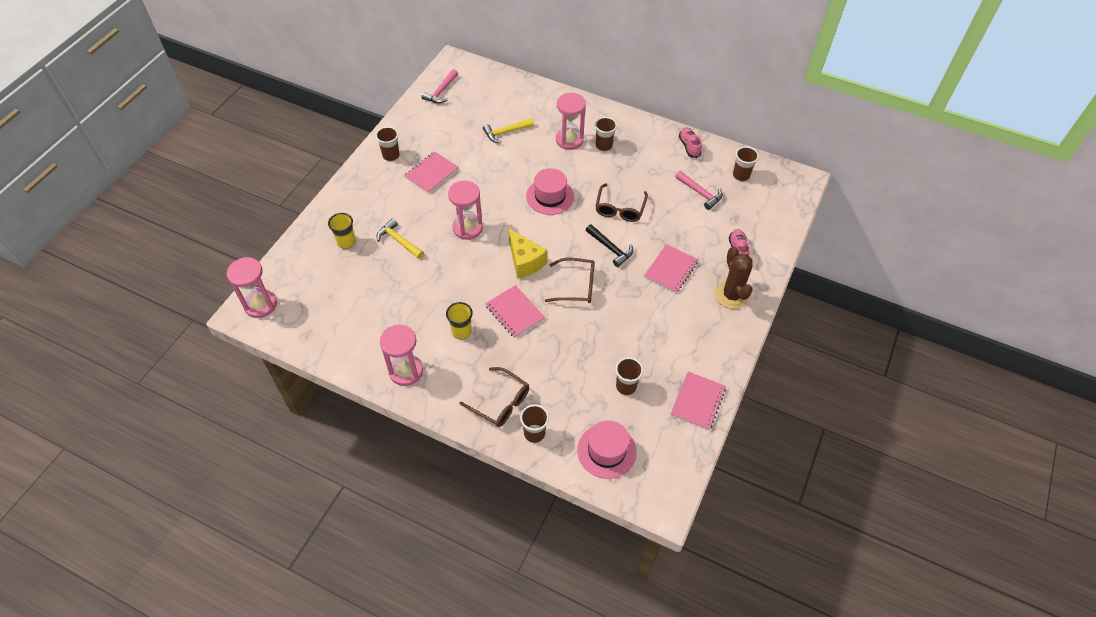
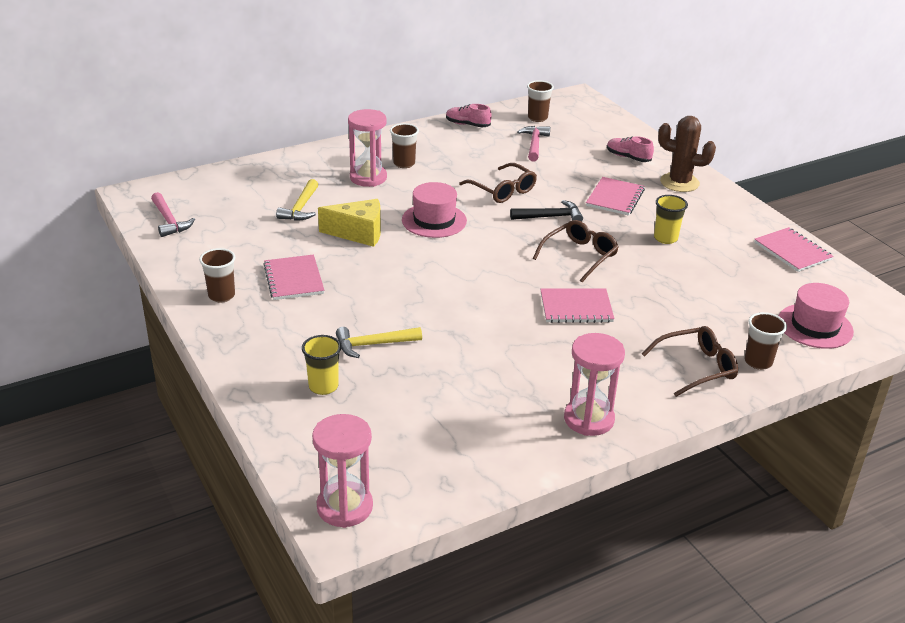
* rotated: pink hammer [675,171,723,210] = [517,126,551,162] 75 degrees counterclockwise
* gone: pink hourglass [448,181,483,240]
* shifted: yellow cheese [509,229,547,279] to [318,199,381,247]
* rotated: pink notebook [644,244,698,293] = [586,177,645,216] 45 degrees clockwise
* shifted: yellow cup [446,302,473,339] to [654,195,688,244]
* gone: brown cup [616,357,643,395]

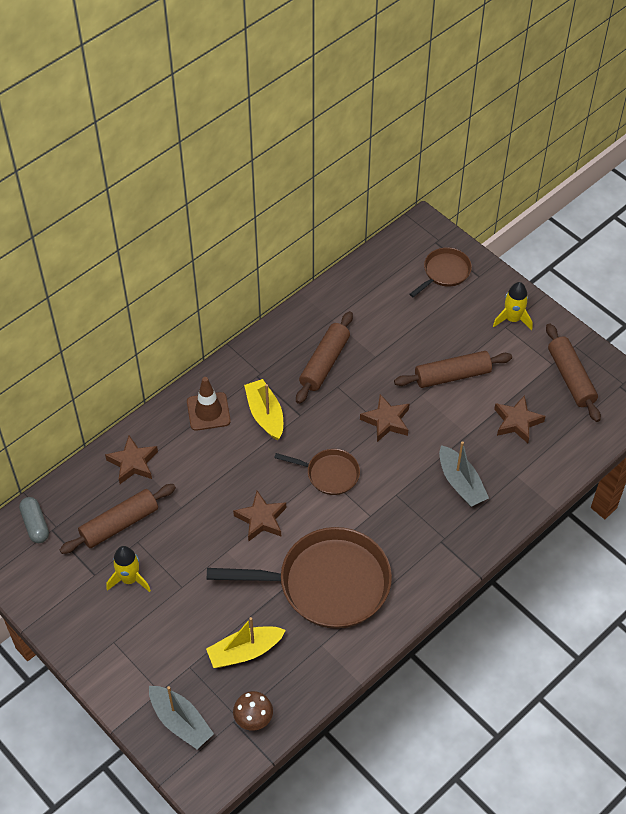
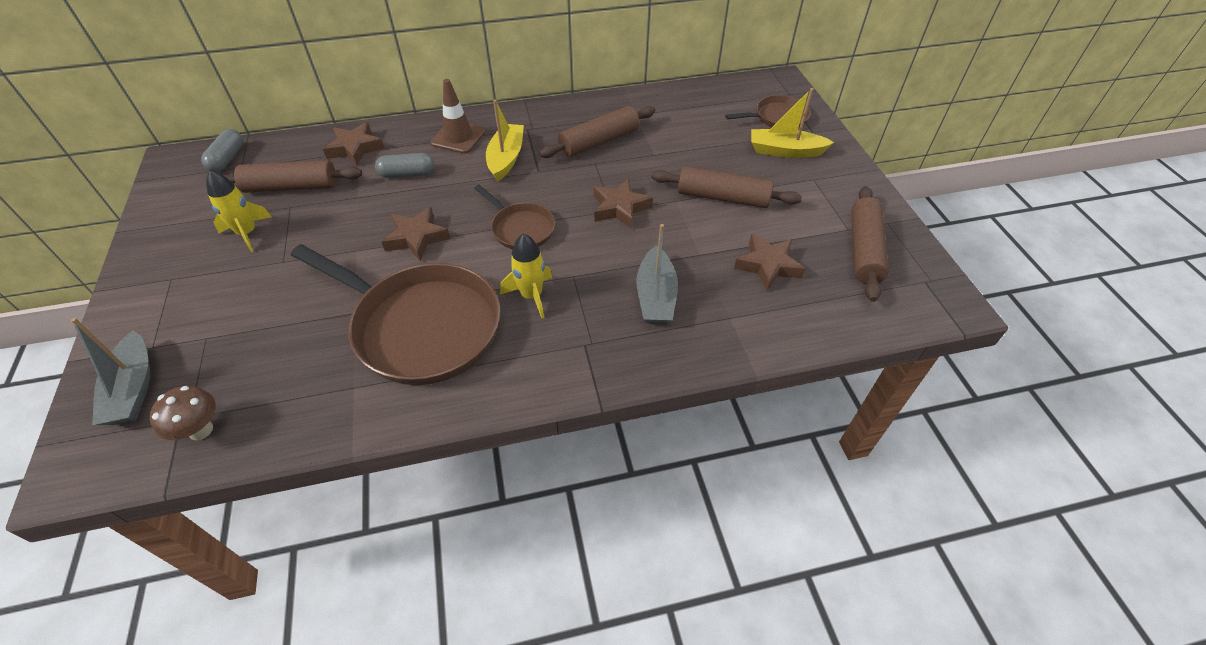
* shifted: yellow rocket [493,282,533,330] to [500,234,553,318]
* shifted: yellow boat [206,617,286,668] to [751,88,834,158]
* new: grey capsule [375,153,434,178]

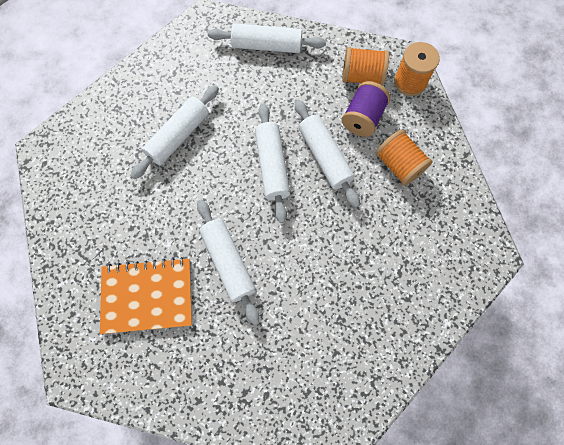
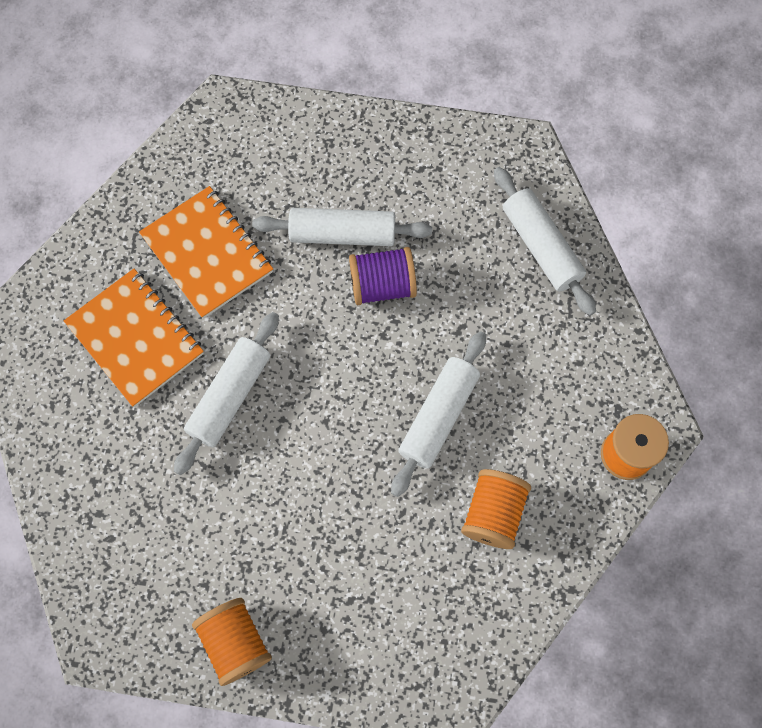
* shifted: orange spool [342,47,389,86] to [192,598,272,686]
* shifted: purple spool [342,81,390,137] to [349,247,417,305]
* gone: white rolling pin [255,103,290,223]
* new: orange notebook [139,186,273,319]

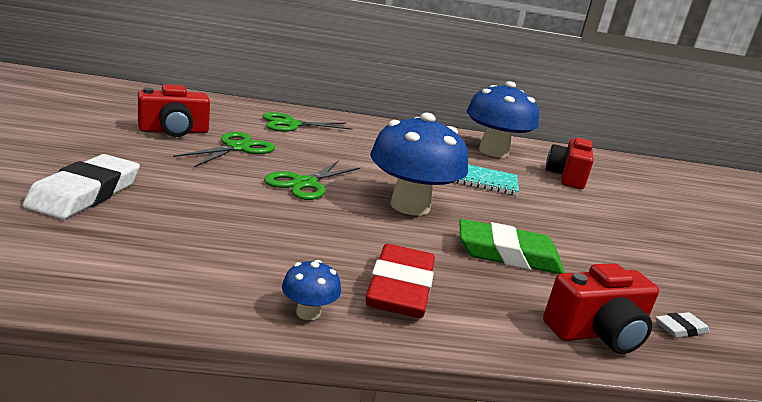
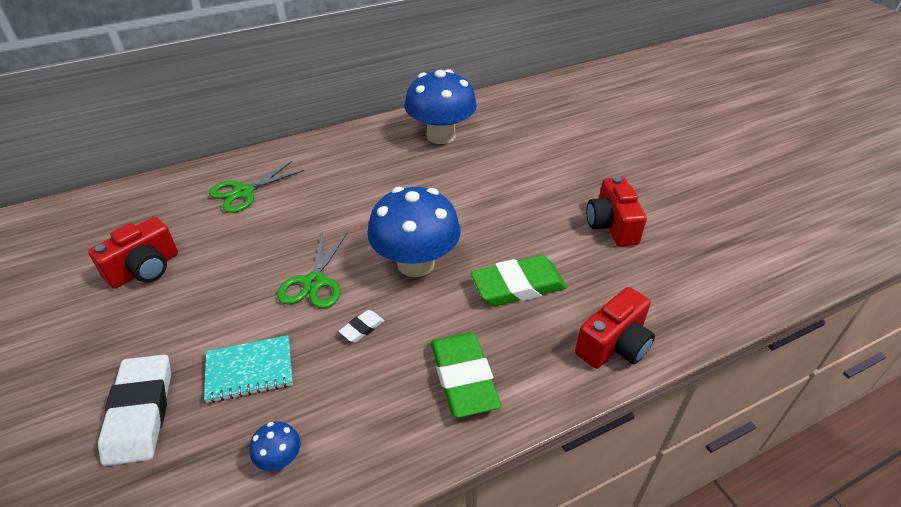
* gone: green scissors [173,132,275,167]
* shifted: red camera [546,137,594,190] to [586,176,647,246]
* shifted: turquoise notebook [455,165,519,195] to [204,335,293,403]
* repainted: red eraser [366,244,435,318] to green eraser [431,333,501,418]
* shifted: blue mushroom [282,260,341,320] to [250,421,301,471]
* shifted: white eraser [655,312,709,338] to [339,310,384,342]

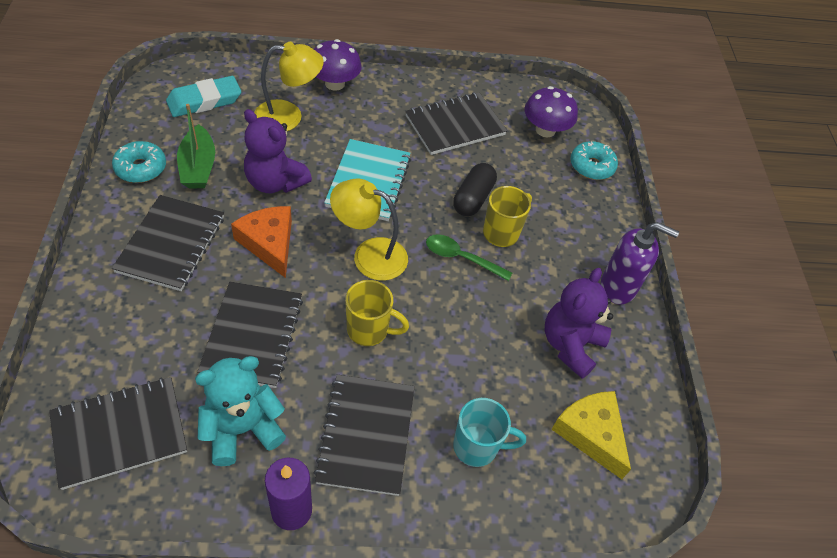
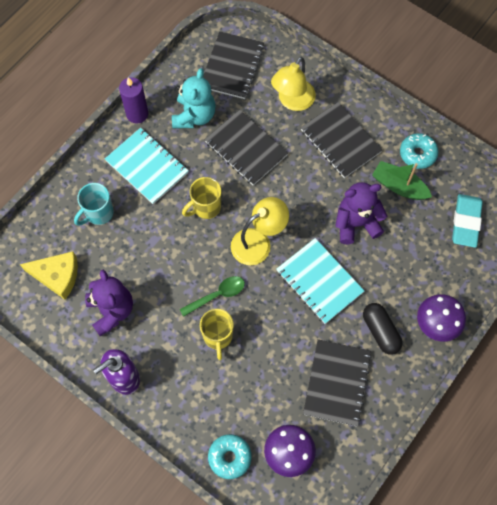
* shifted: yellow lamp [254,42,324,131] to [271,57,316,111]
* shifted: black capsule [453,163,497,216] to [363,303,403,355]
* gone: orange cheese [231,206,292,278]
* repainted: black notebook [313,375,415,496] to turquoise notebook [105,128,189,204]

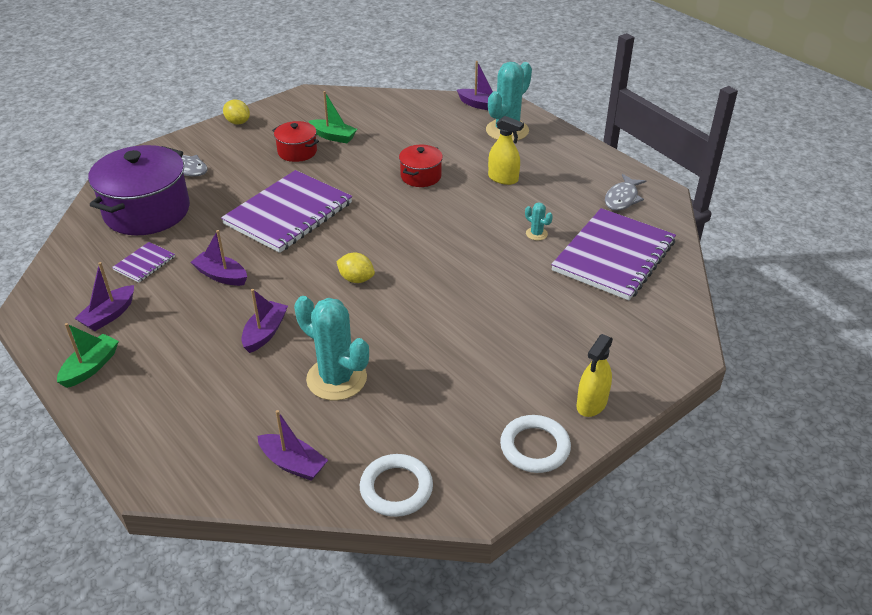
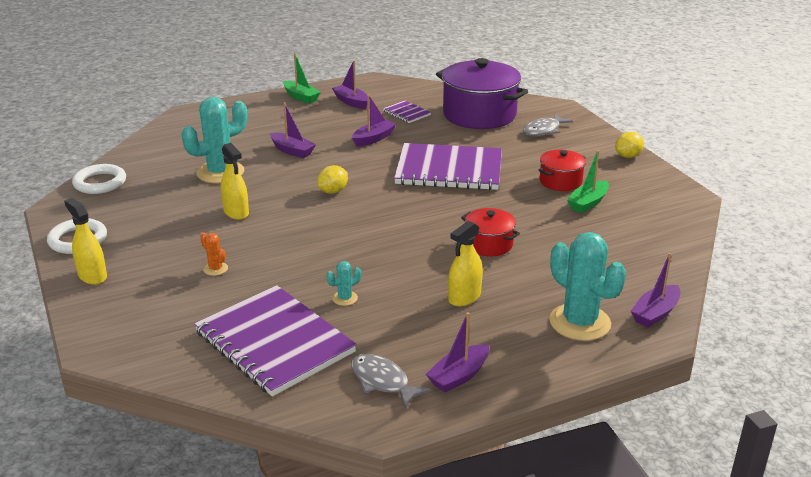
* rotated: purple notebook [221,170,352,253] = [394,143,502,190] 45 degrees counterclockwise
* shifted: purple boat [258,410,328,481] to [426,312,489,393]
* new: yellow spray bottle [221,143,249,220]
* new: orange cactus [200,232,228,276]

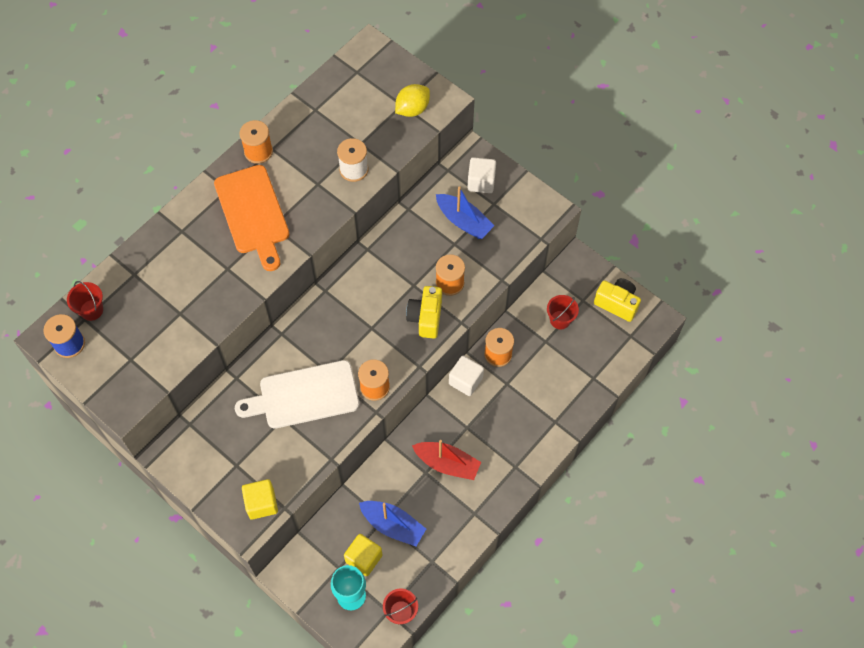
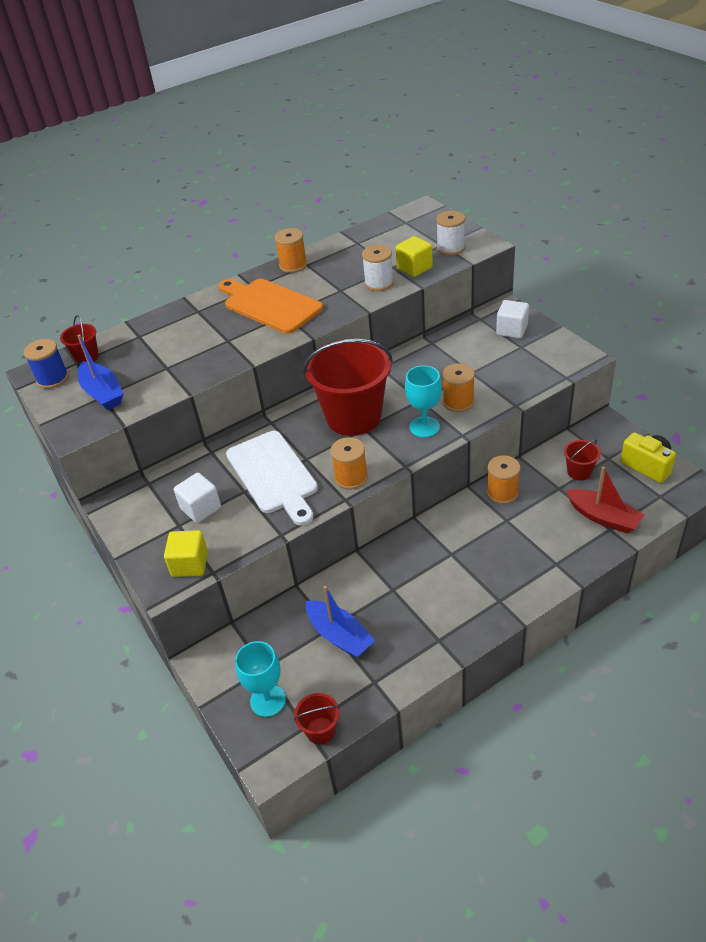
* swapped: yellow lemon [395,84,430,117] to white spool [436,211,465,256]
* rotated: orange cutting board [214,165,290,271] = [218,279,323,334] 135 degrees clockwise
* shifted: blue boat [436,186,494,239] to [77,334,123,410]
* swapped: yellow camera [406,286,442,339] to turquoise goblet [405,365,442,438]
* shifted: white cube [449,356,484,396] to [174,473,221,523]
* rotated: white cutting board [235,360,359,429] = [226,431,318,525] 120 degrees counterclockwise
* shifted: red boat [412,440,481,480] to [566,466,645,533]
* shifted: yellow cube [344,534,382,576] to [396,236,433,277]
* new: red bucket [303,339,393,436]

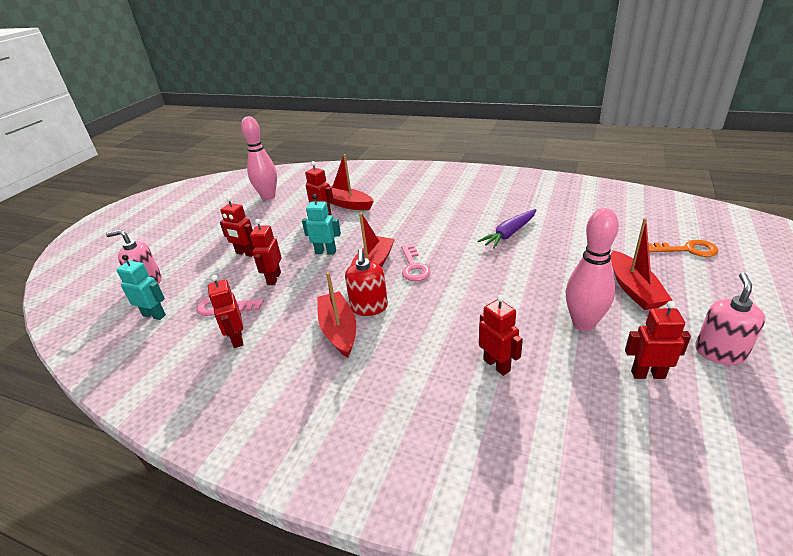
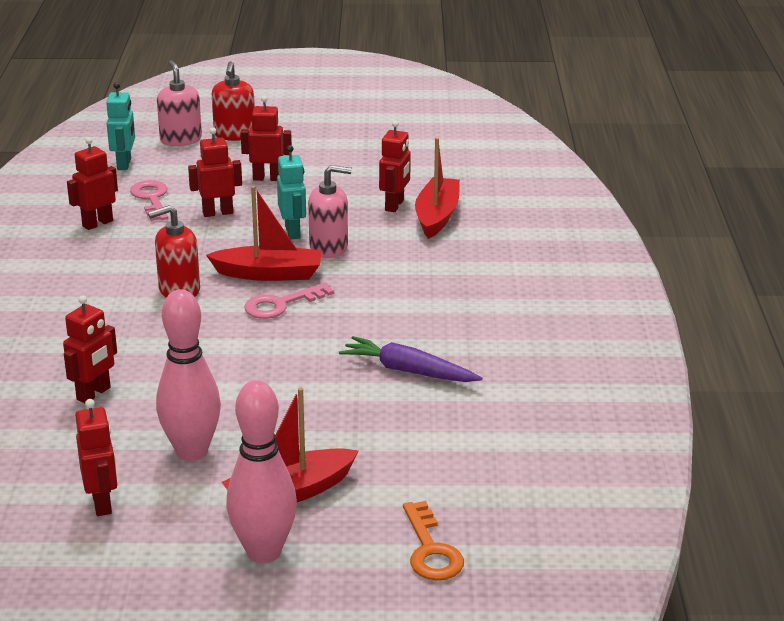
* shifted: pink bowling pin [241,116,277,200] to [226,380,297,563]
* rotated: red robot [220,197,254,257] = [241,96,292,181] 90 degrees clockwise
* gone: red boat [317,272,356,358]
* shifted: pink soap dispenser [695,273,765,365] to [308,165,352,258]
* new: red soap dispenser [212,61,255,141]

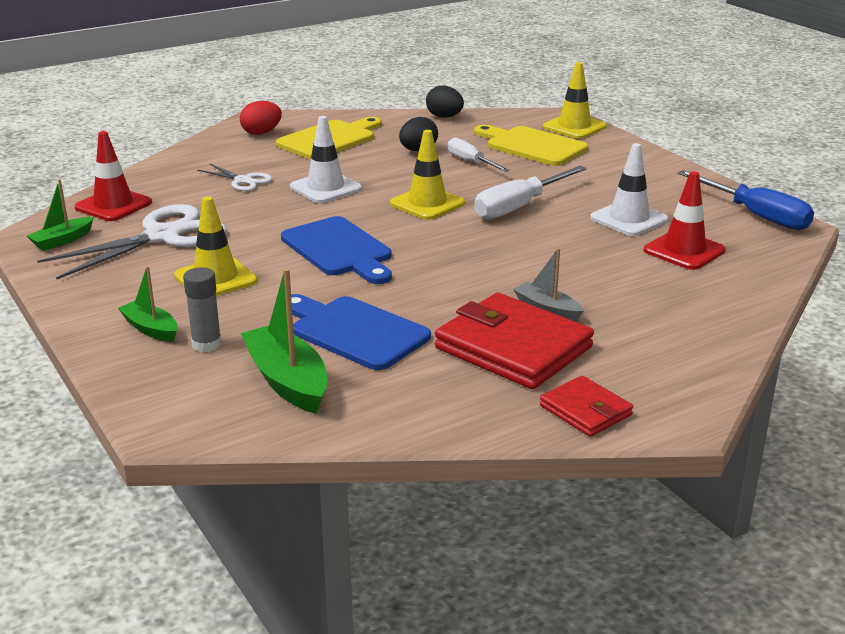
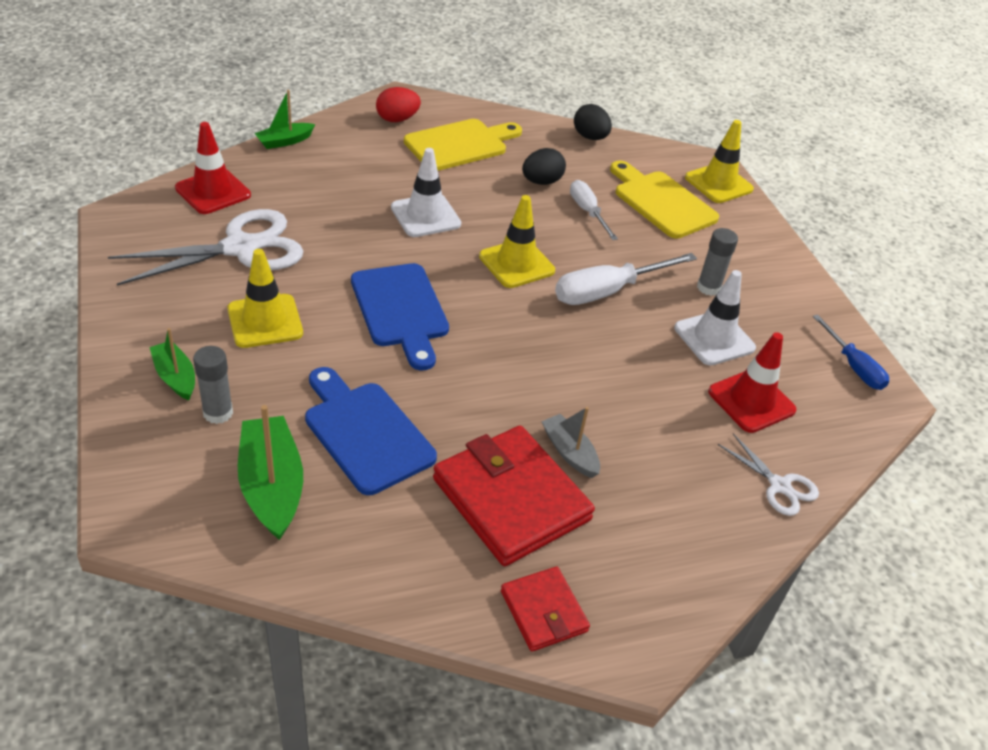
* shifted: white scissors [197,163,272,191] to [717,433,819,516]
* scaled: blue screwdriver [677,170,814,230] = [813,315,889,390] x0.64
* shifted: green boat [27,179,94,251] to [255,90,315,149]
* new: grey glue stick [697,228,738,296]

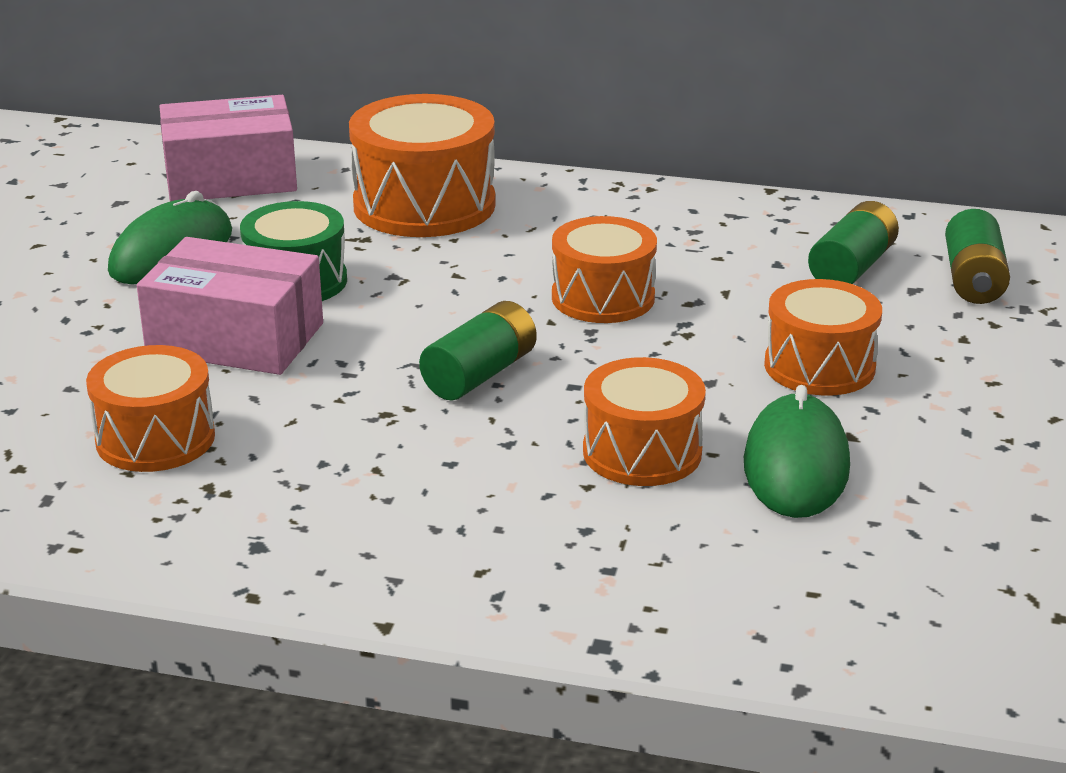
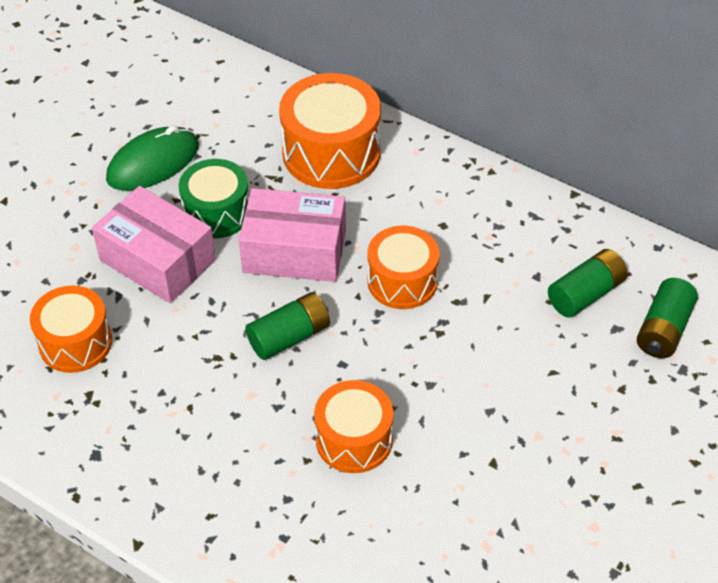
* shifted: pink box [159,95,297,201] to [239,188,346,282]
* gone: orange drum [764,279,882,396]
* gone: green mouse [744,385,850,518]

